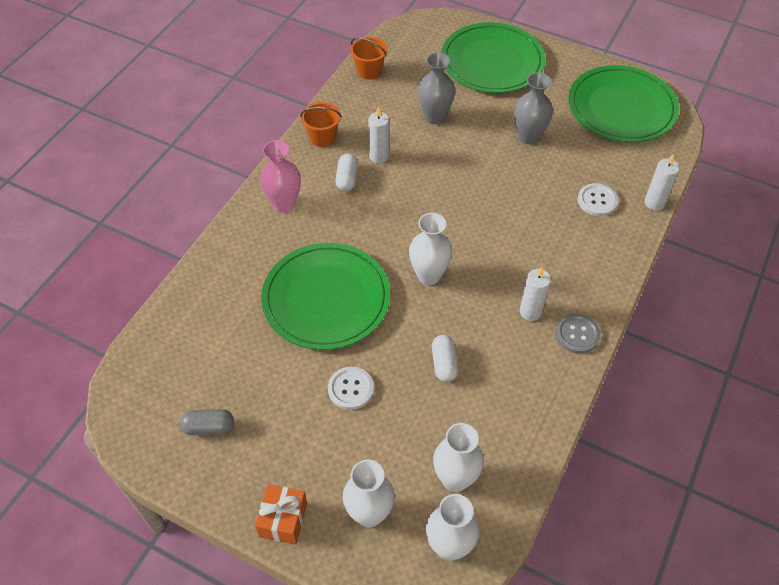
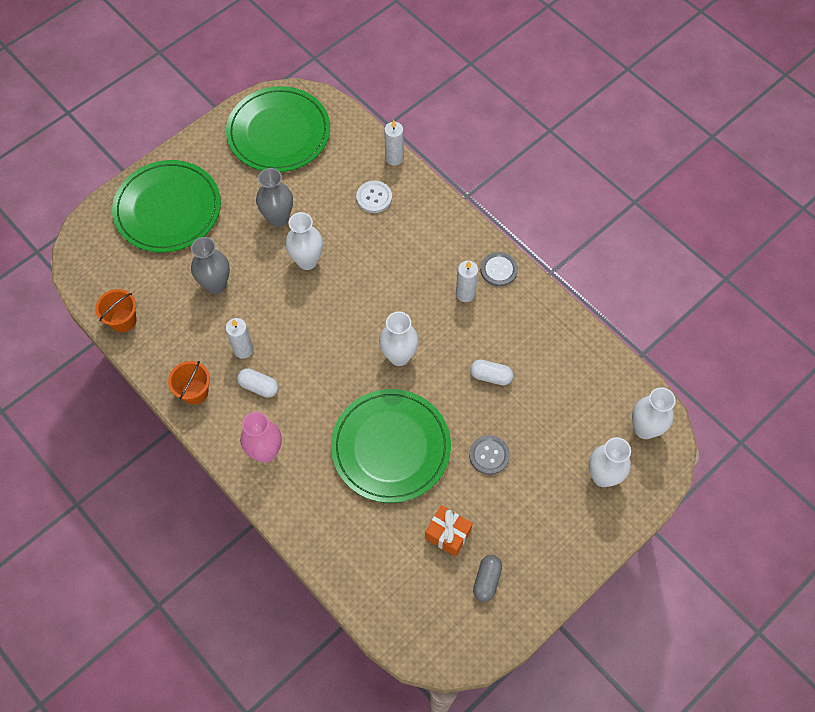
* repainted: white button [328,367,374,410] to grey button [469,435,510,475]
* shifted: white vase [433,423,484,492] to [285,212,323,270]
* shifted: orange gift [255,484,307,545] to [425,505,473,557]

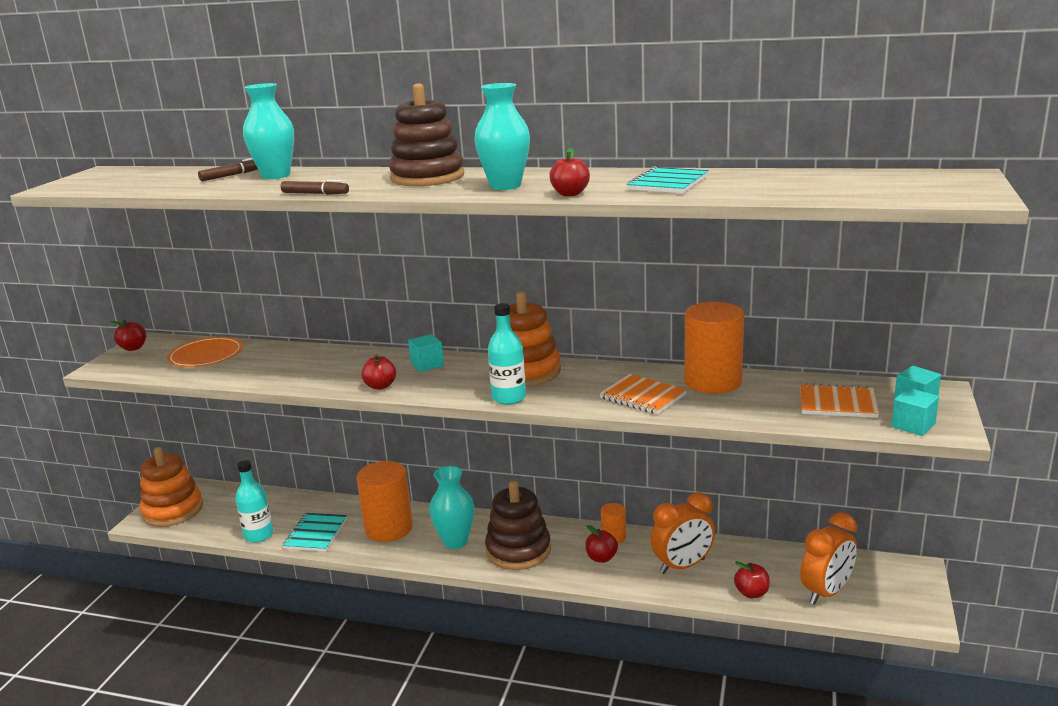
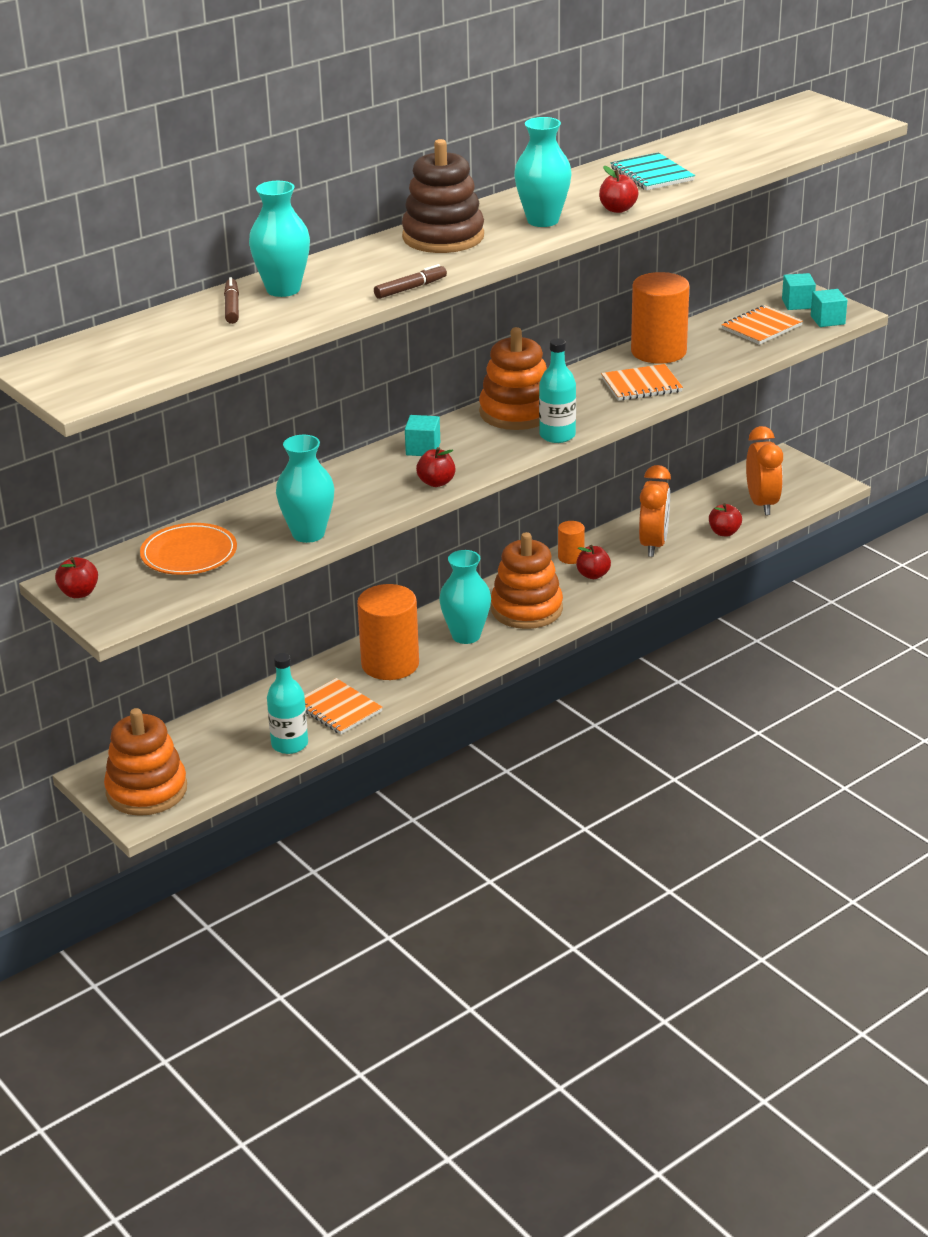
* repainted: brown stacking toy [485,481,551,570] to orange stacking toy [491,532,563,629]
* repainted: turquoise notebook [283,513,347,551] to orange notebook [304,678,383,735]
* new: turquoise vase [276,435,335,543]

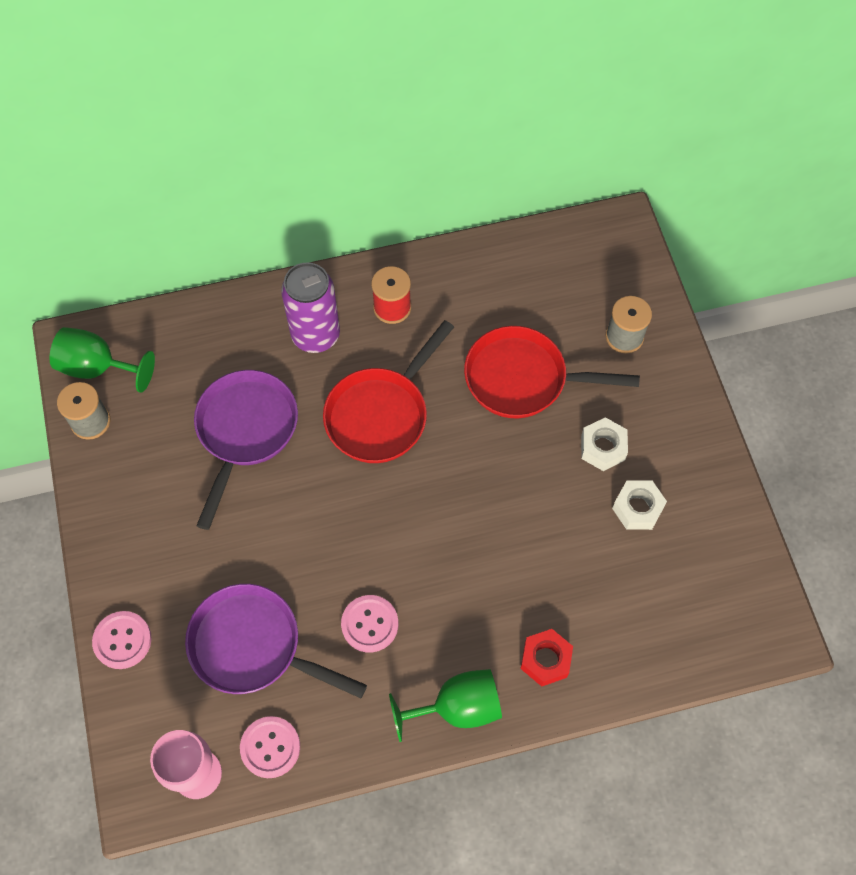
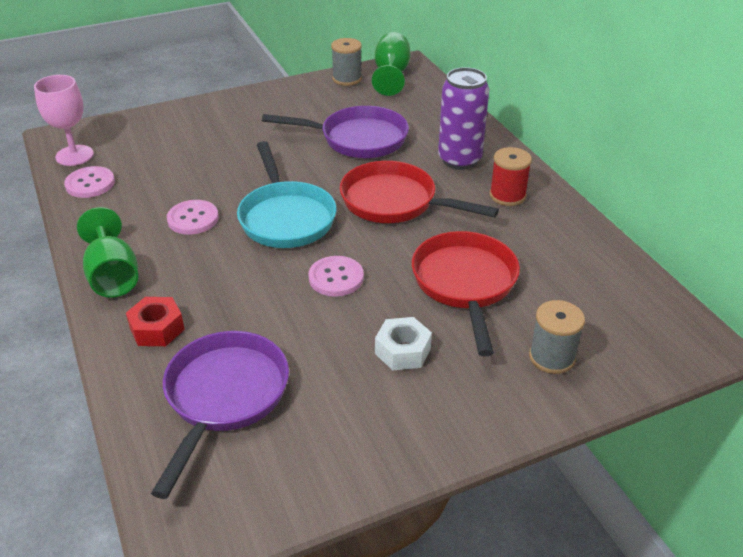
* gone: white nut [612,480,667,530]
* shifted: purple pan [185,584,367,698] to [151,331,289,499]
* shifted: pink button [92,611,152,669] to [308,256,364,297]
* new: turquoise pan [237,141,336,248]

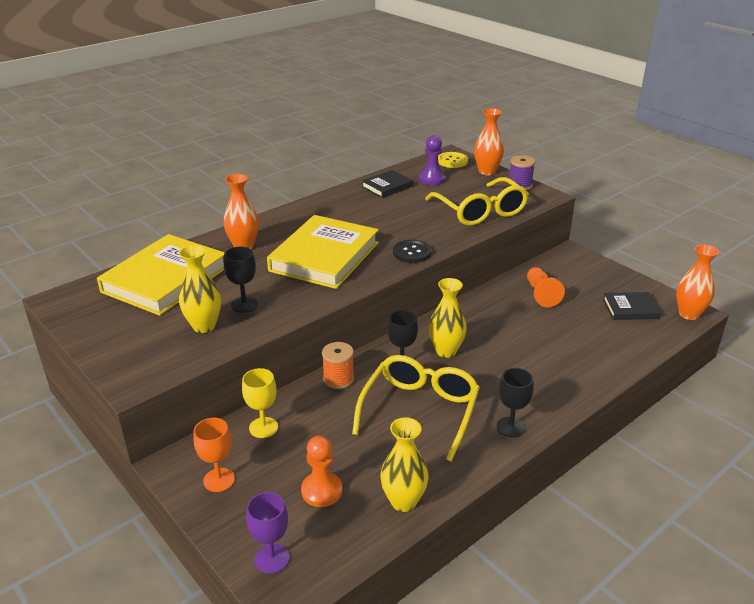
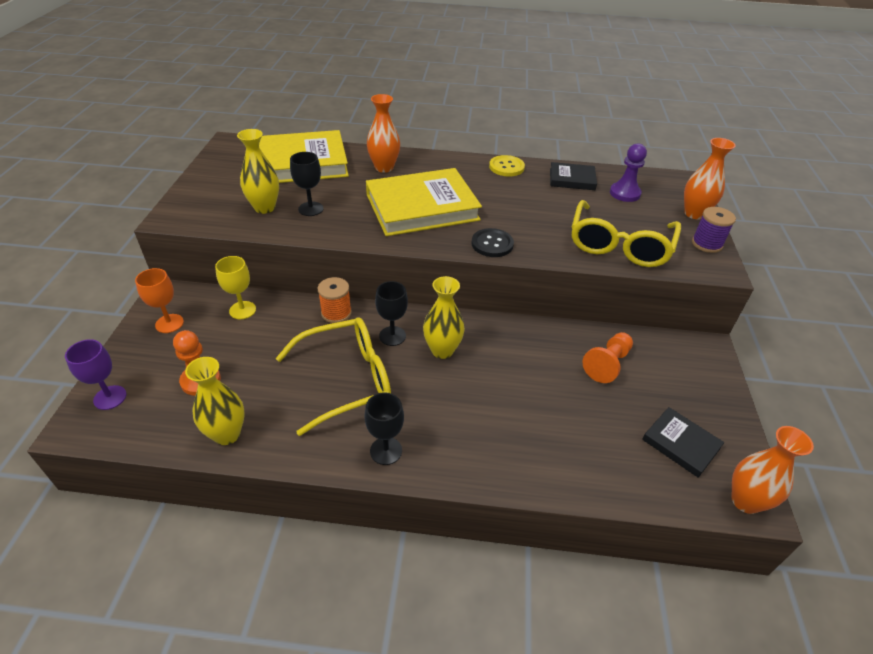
* shifted: yellow button [438,152,468,168] to [489,155,525,177]

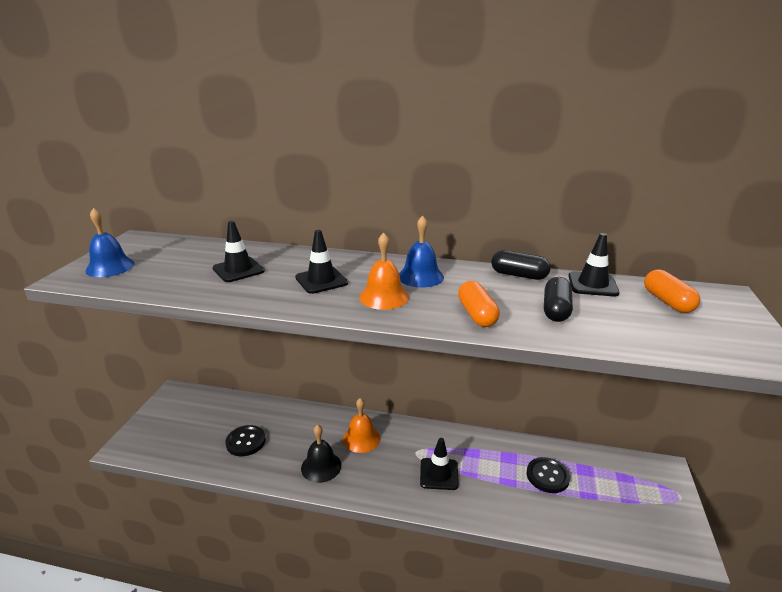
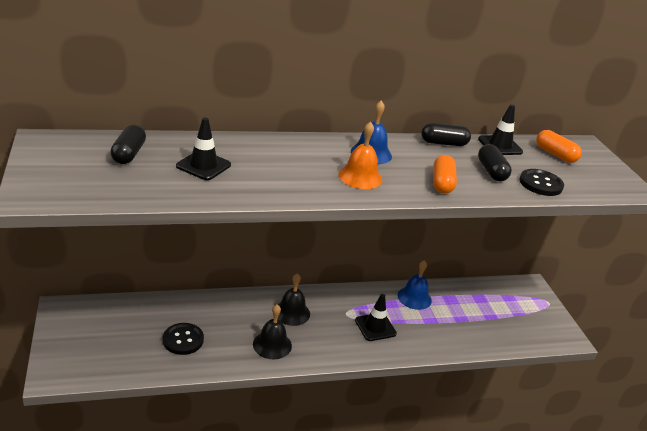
* shifted: blue bell [85,208,135,277] to [398,260,432,310]
* gone: black traffic cone [295,230,348,294]
* rotated: orange capsule [458,281,500,327] = [433,155,457,194] 45 degrees clockwise
* repainted: orange bell [343,398,381,453] to black bell [278,273,310,326]
* shifted: black button [527,457,570,493] to [520,169,564,196]
* new: black capsule [110,125,146,164]

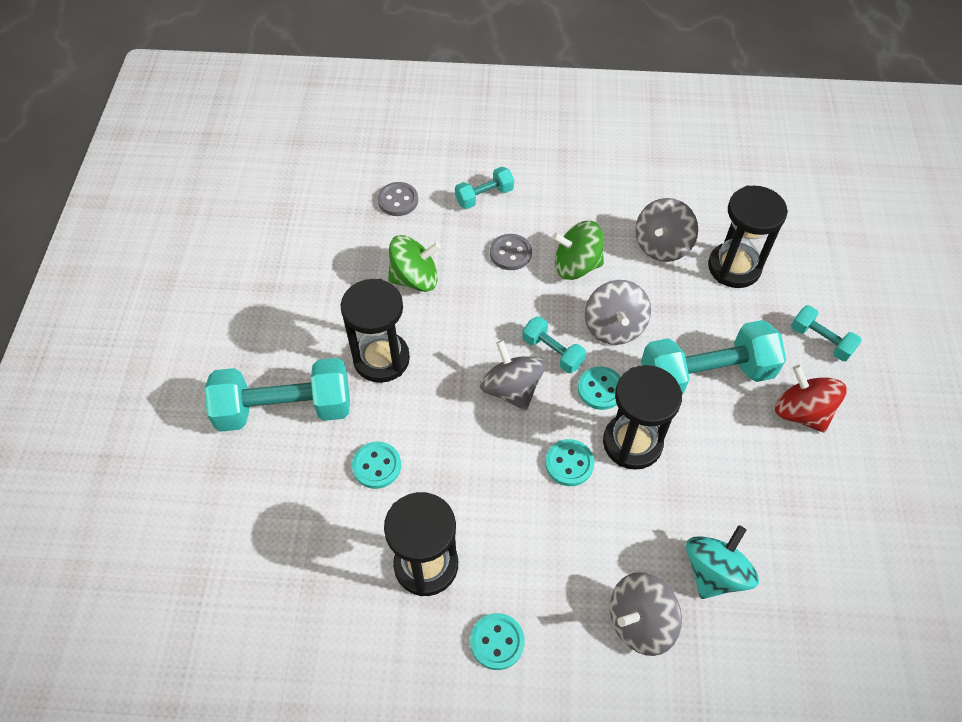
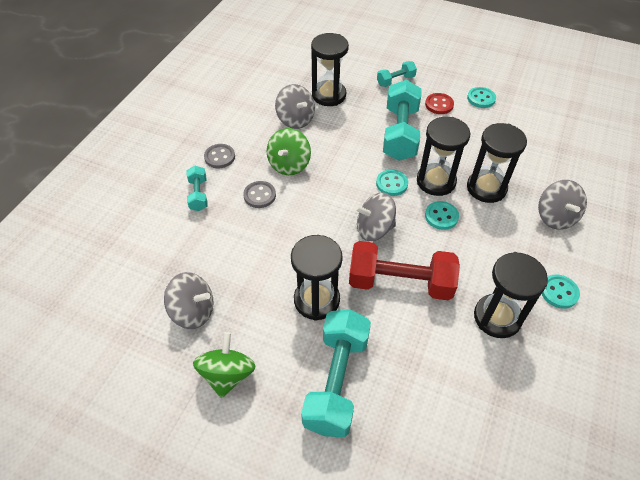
* shifted: grey button [378,182,418,216] to [204,144,235,168]
* shifted: green spinning top [388,235,441,292] to [193,332,256,398]
* shifted: grey spinning top [585,280,651,345] to [164,272,214,329]
* gone: turquoise dumbbell [522,316,586,373]
* swapped: red spinning top [775,365,847,433] to red button [425,93,454,114]
* shifted: turquoise button [352,441,401,489] to [467,87,496,108]
* gone: turquoise spinning top [686,525,759,599]
* new: black hourglass [467,123,527,203]
* new: red dumbbell [349,241,460,300]

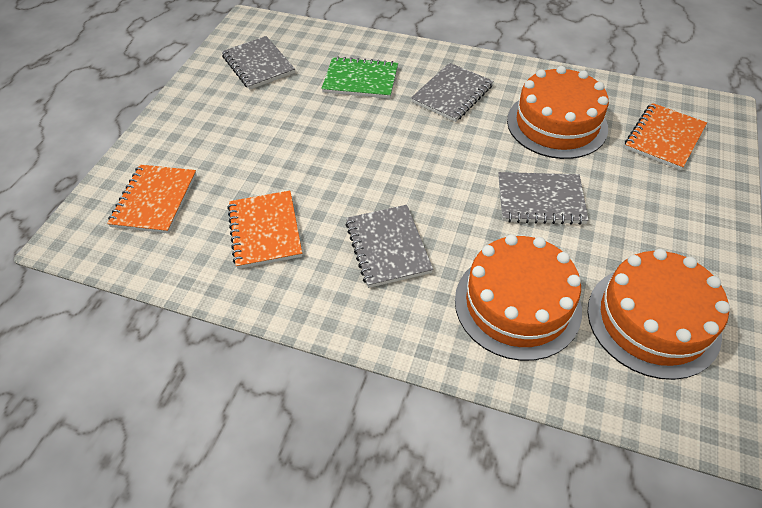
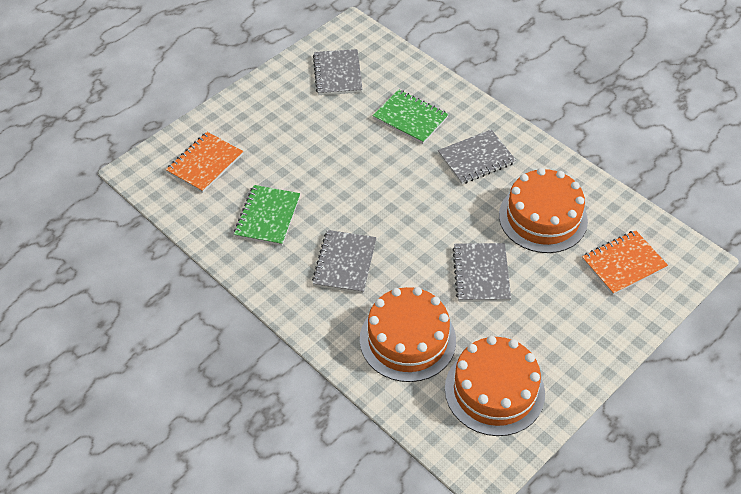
* rotated: grey notebook [498,172,589,225] = [452,243,511,302] 60 degrees clockwise
* repainted: orange notebook [227,191,302,269] to green notebook [234,185,300,246]

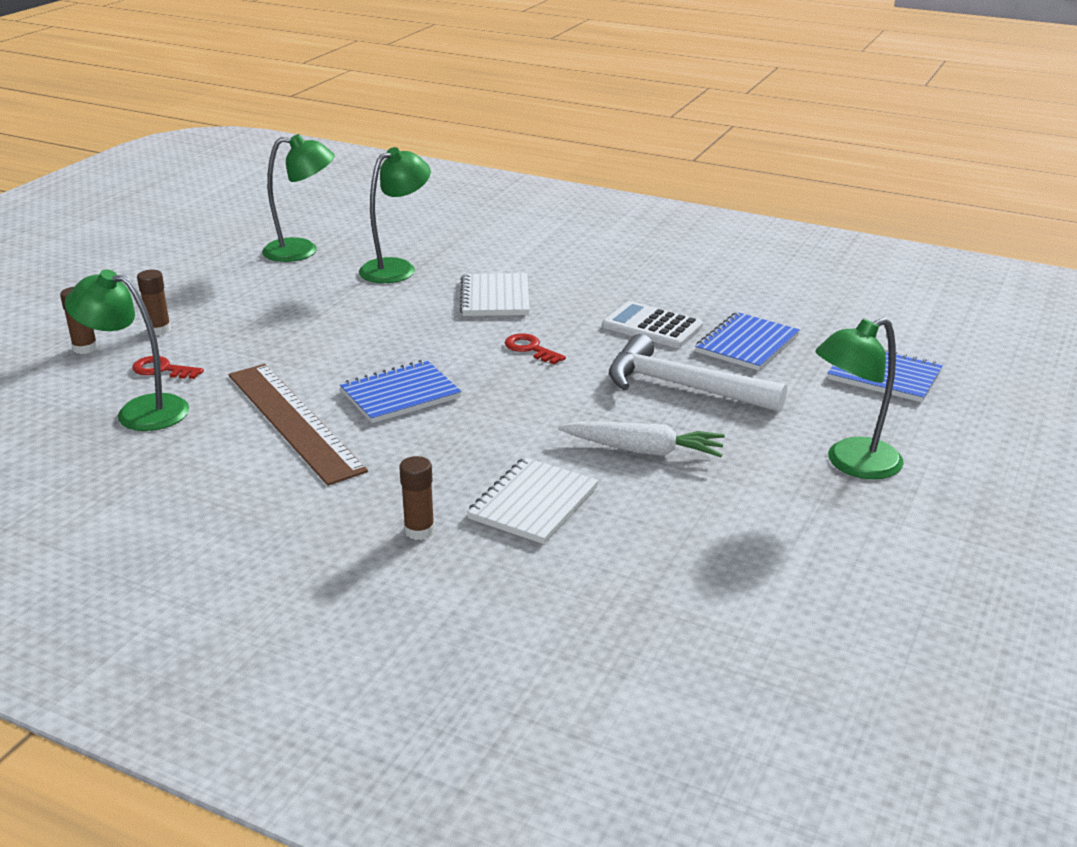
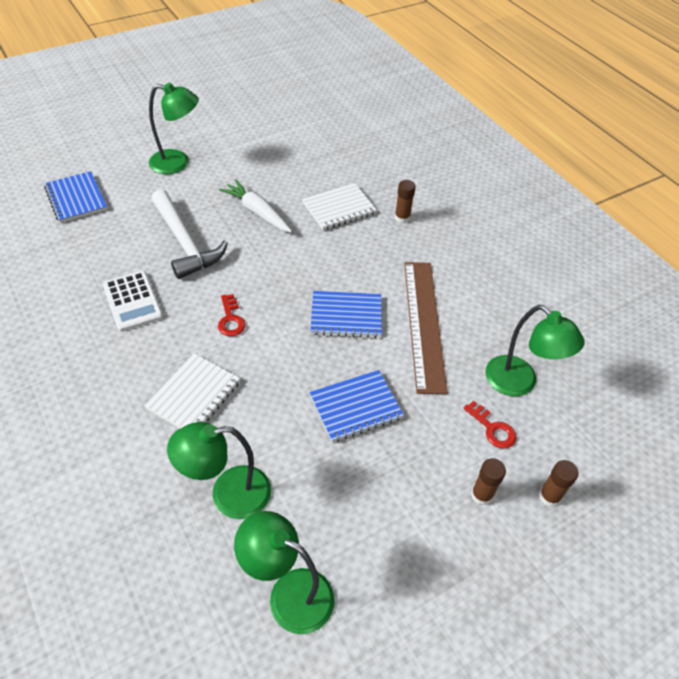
* shifted: blue notebook [695,312,800,371] to [309,370,404,442]

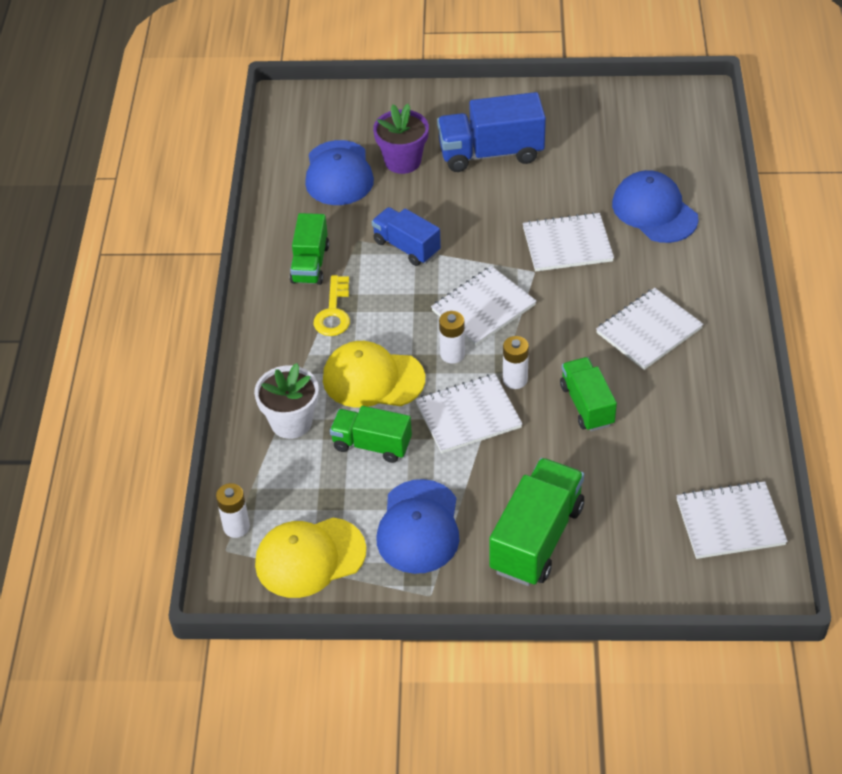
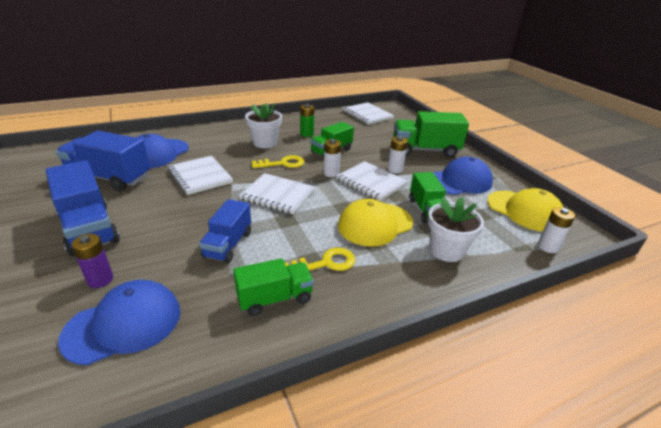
* swapped: purple flower pot [373,104,429,174] to purple battery [71,234,113,288]
* swapped: white notebook [596,288,703,370] to white flower pot [245,103,282,148]
* shifted: white battery [439,311,465,364] to [388,136,408,173]
* rotated: yellow cap [323,341,425,408] = [338,199,413,247] 75 degrees clockwise
* new: green battery [300,104,314,137]
* new: blue truck [56,131,150,191]
* new: yellow key [252,155,304,168]

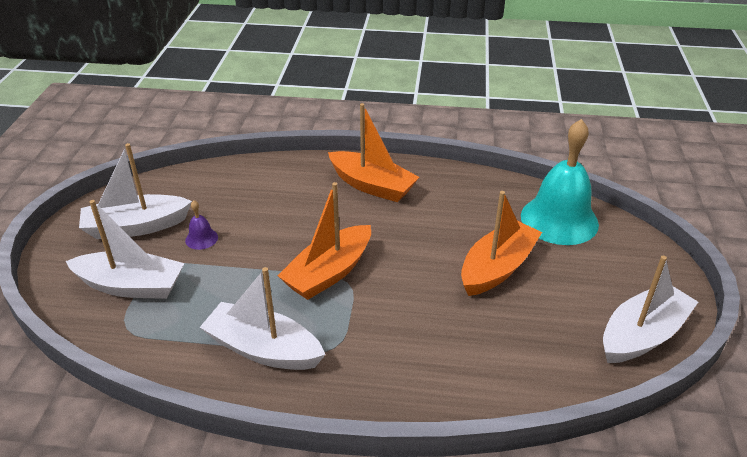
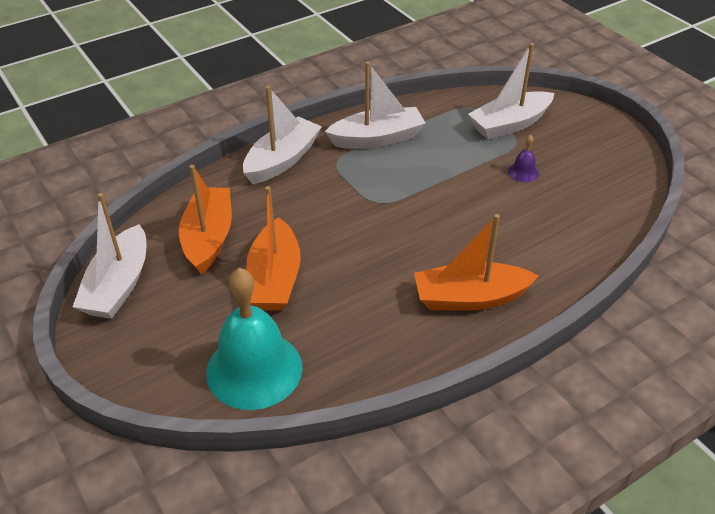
* shifted: white boat [79,143,192,239] to [243,86,322,184]
* shifted: orange boat [278,182,371,300] to [179,165,232,275]

